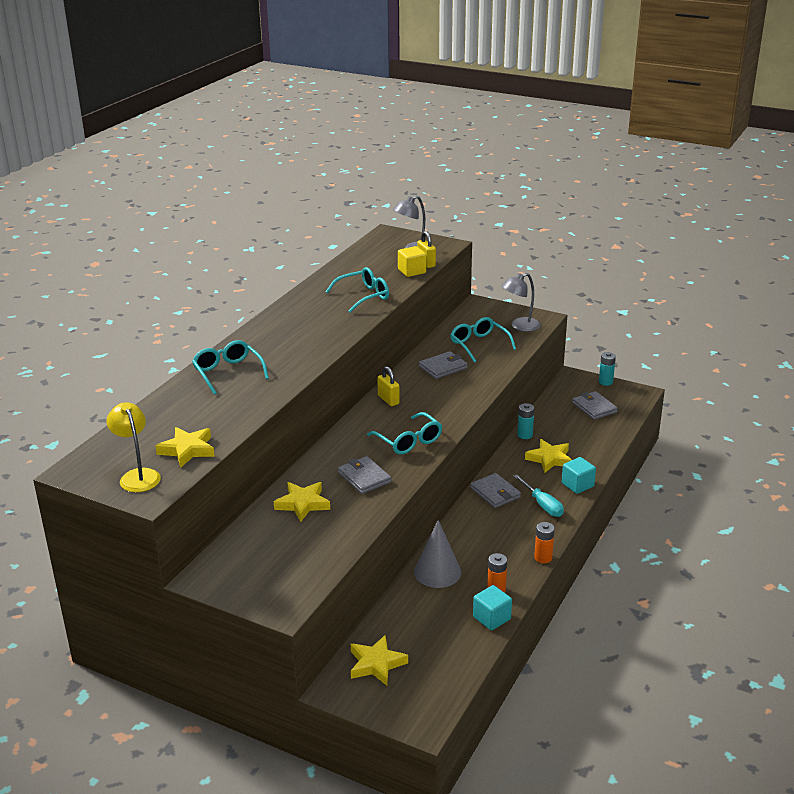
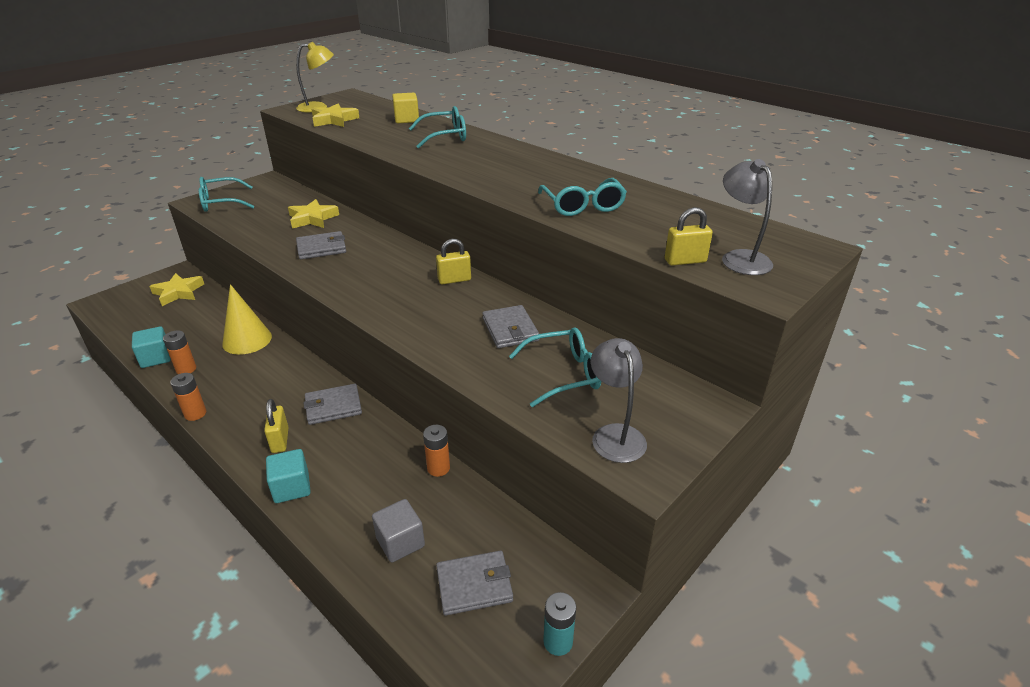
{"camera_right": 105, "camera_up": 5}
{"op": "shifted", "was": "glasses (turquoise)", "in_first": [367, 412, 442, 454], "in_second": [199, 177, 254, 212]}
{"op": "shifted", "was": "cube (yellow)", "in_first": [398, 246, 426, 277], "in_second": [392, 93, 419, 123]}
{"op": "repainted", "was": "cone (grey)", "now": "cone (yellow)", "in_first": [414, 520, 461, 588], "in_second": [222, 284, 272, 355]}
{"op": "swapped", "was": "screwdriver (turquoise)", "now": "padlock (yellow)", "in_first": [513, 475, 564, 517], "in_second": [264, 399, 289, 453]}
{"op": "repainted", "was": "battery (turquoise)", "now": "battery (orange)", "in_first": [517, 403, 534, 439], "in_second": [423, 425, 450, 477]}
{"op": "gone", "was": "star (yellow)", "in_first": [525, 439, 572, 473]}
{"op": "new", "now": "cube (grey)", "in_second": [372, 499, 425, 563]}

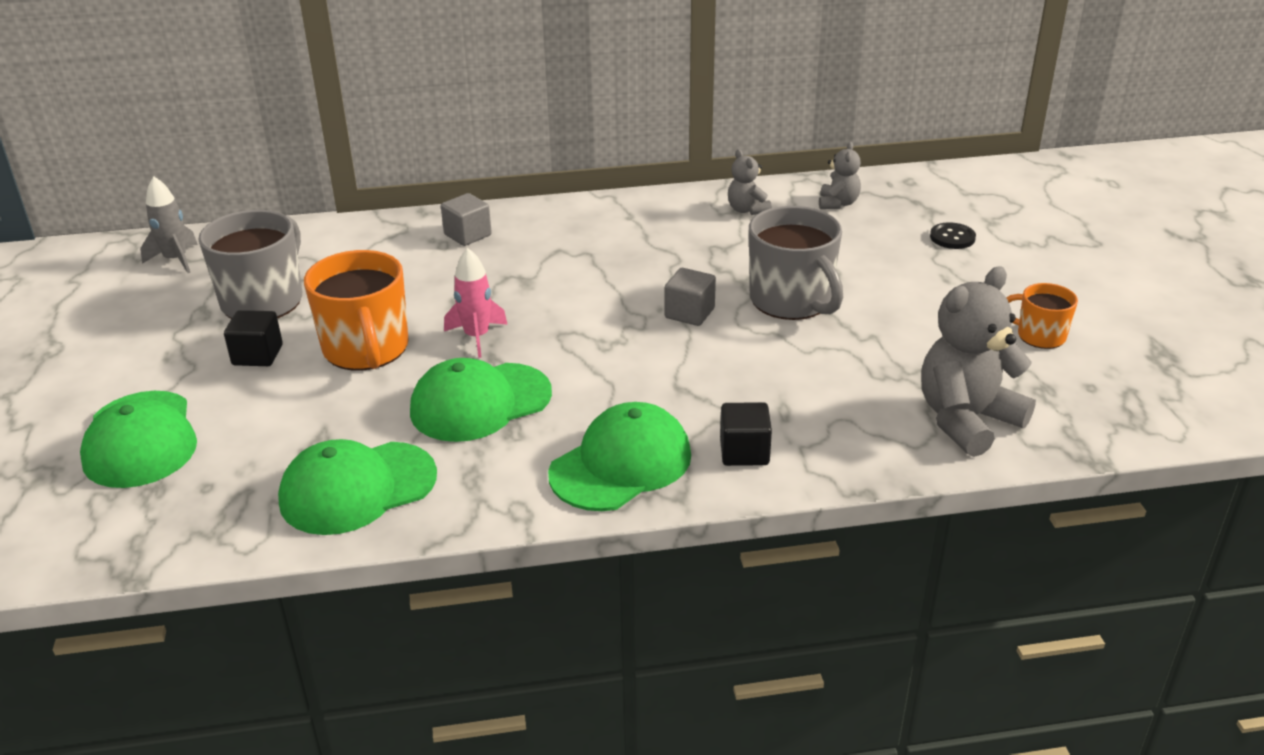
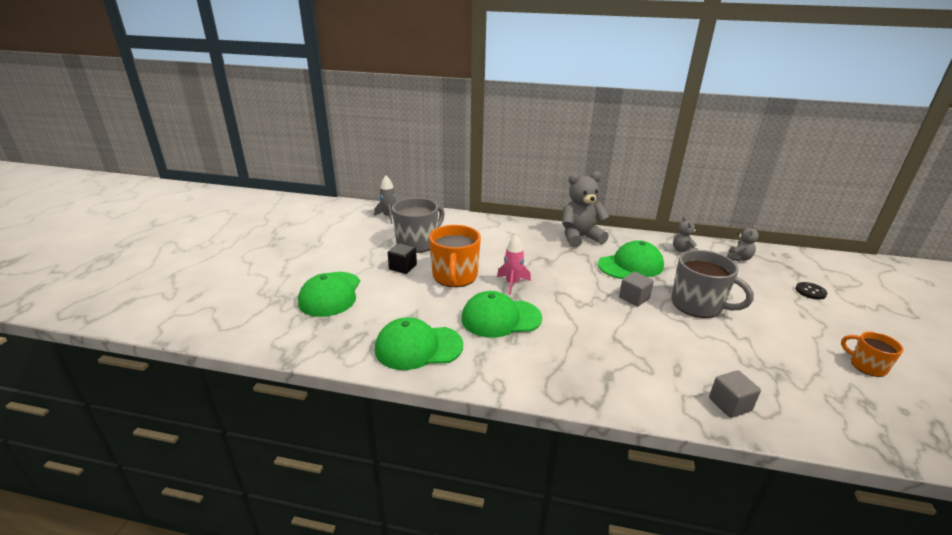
{"camera_right": 20, "camera_up": -5}
{"op": "shifted", "was": "cube (grey)", "in_first": [441, 193, 492, 246], "in_second": [709, 370, 761, 418]}
{"op": "shifted", "was": "cap (green)", "in_first": [548, 402, 691, 511], "in_second": [598, 240, 664, 279]}
{"op": "gone", "was": "cube (black)", "in_first": [720, 402, 772, 466]}
{"op": "rotated", "was": "mug (grey)", "in_first": [749, 206, 843, 320], "in_second": [672, 250, 754, 318], "clockwise": -45}
{"op": "shifted", "was": "teddy bear (grey)", "in_first": [921, 267, 1036, 457], "in_second": [562, 171, 609, 248]}

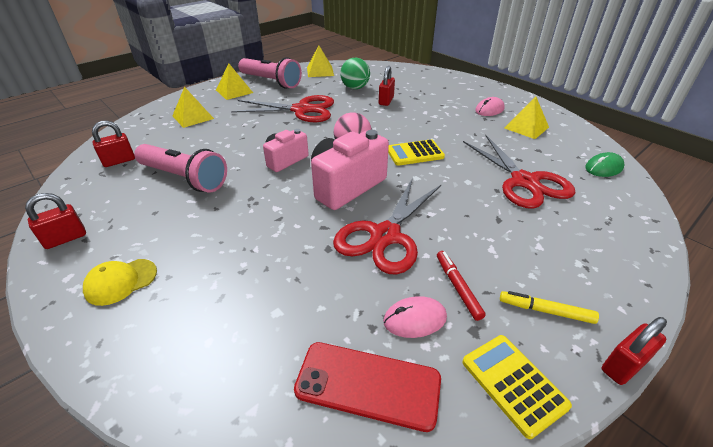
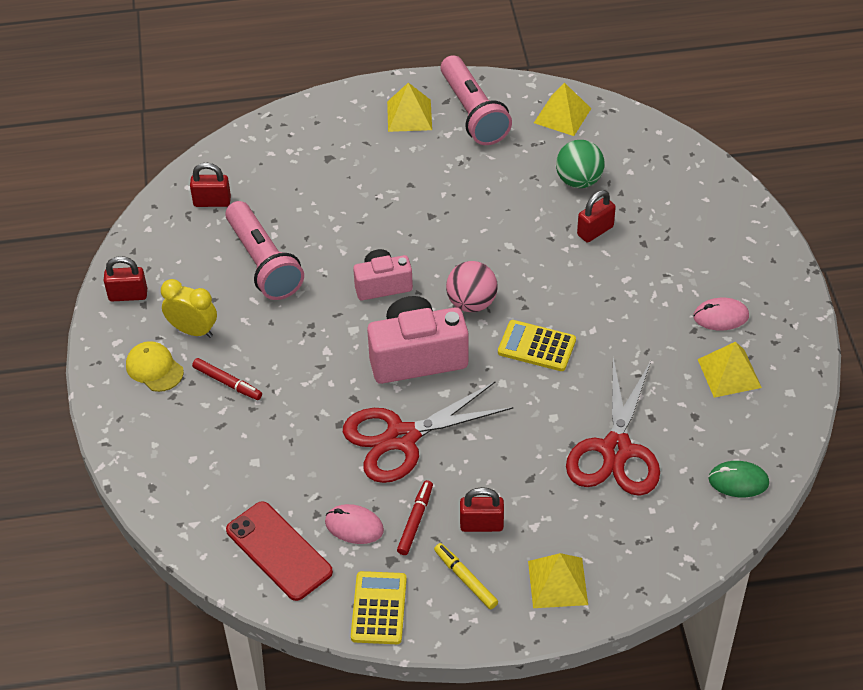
{"camera_right": 35, "camera_up": 10}
{"op": "rotated", "was": "cap (yellow)", "in_first": [83, 259, 157, 306], "in_second": [126, 341, 184, 392], "clockwise": 45}
{"op": "shifted", "was": "pyramid (yellow)", "in_first": [173, 87, 214, 128], "in_second": [528, 553, 588, 608]}
{"op": "gone", "was": "scissors (red)", "in_first": [231, 95, 334, 122]}
{"op": "shifted", "was": "padlock (red)", "in_first": [602, 317, 667, 385], "in_second": [460, 487, 504, 532]}
{"op": "new", "now": "clock (yellow)", "in_second": [161, 279, 217, 338]}
{"op": "new", "now": "marker (red)", "in_second": [192, 358, 262, 400]}

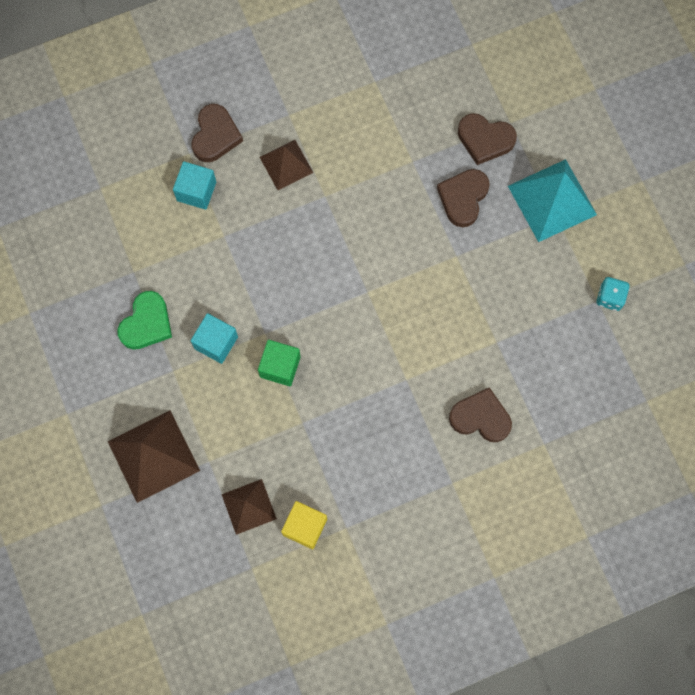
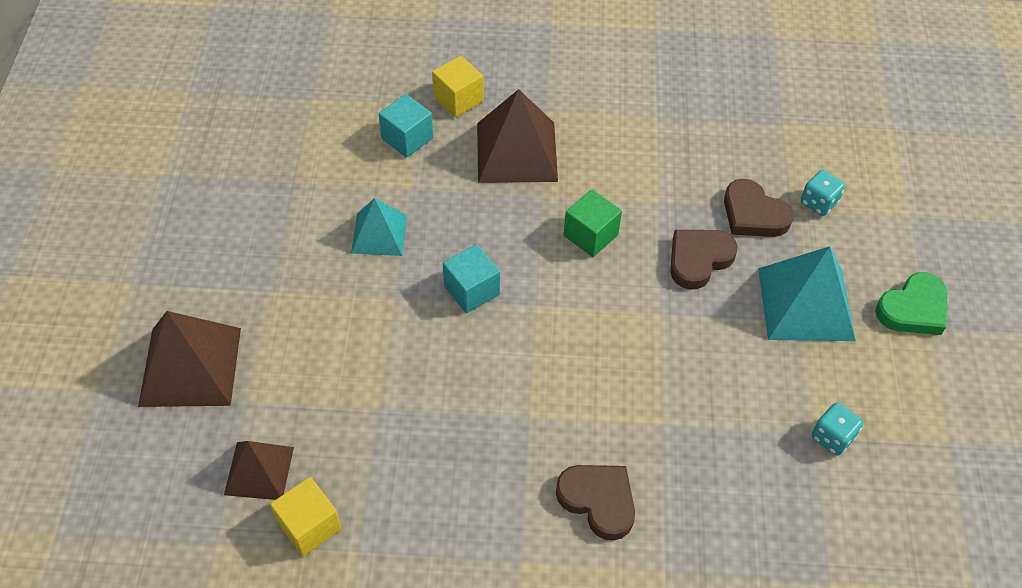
{"camera_right": 25, "camera_up": -20}
{"op": "shifted", "was": "heart (green)", "in_first": [117, 291, 172, 350], "in_second": [875, 272, 947, 335]}
{"op": "shifted", "was": "cube (turquoise)", "in_first": [191, 313, 238, 364], "in_second": [443, 244, 500, 313]}
{"op": "swapped", "was": "heart (brown)", "now": "cube (yellow)", "in_first": [192, 104, 243, 162], "in_second": [432, 56, 484, 117]}
{"op": "shifted", "was": "cube (green)", "in_first": [258, 340, 301, 387], "in_second": [564, 189, 622, 257]}
{"op": "scaled", "was": "pyramid (brown)", "in_first": [260, 140, 313, 190], "in_second": [477, 89, 558, 183], "ratio": 1.63}
{"op": "new", "now": "pyramid (turquoise)", "in_second": [351, 198, 407, 256]}
{"op": "new", "now": "dice (turquoise)", "in_second": [801, 170, 845, 216]}

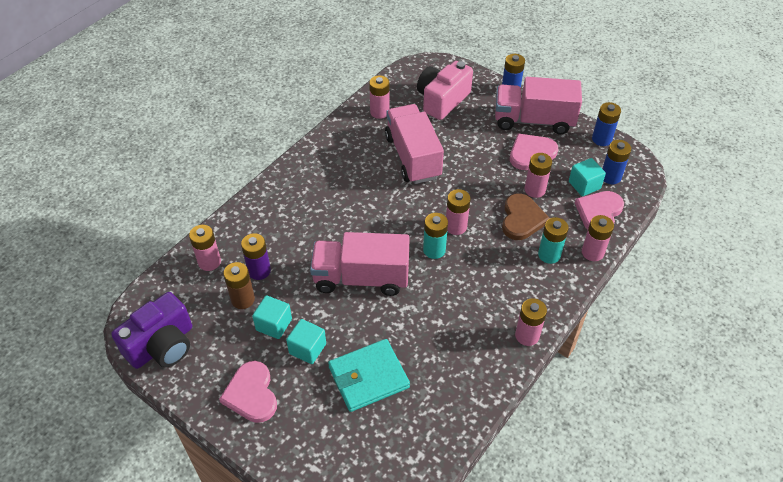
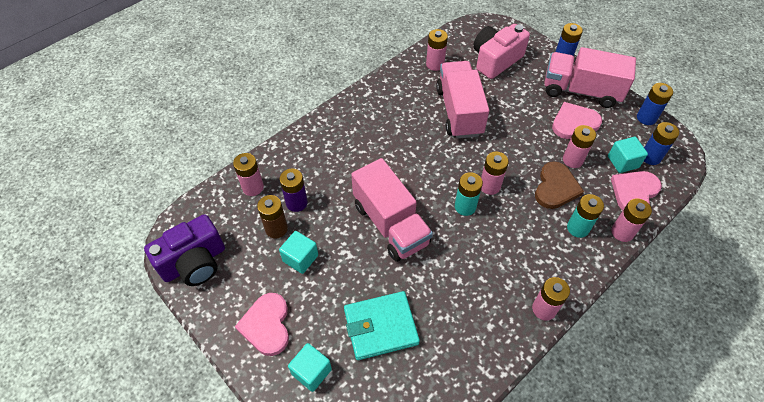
{"camera_right": 10, "camera_up": 5}
{"op": "shifted", "was": "cube (turquoise)", "in_first": [286, 319, 326, 364], "in_second": [288, 343, 332, 392]}
{"op": "rotated", "was": "truck (pink)", "in_first": [310, 232, 410, 296], "in_second": [351, 158, 433, 262], "clockwise": -135}

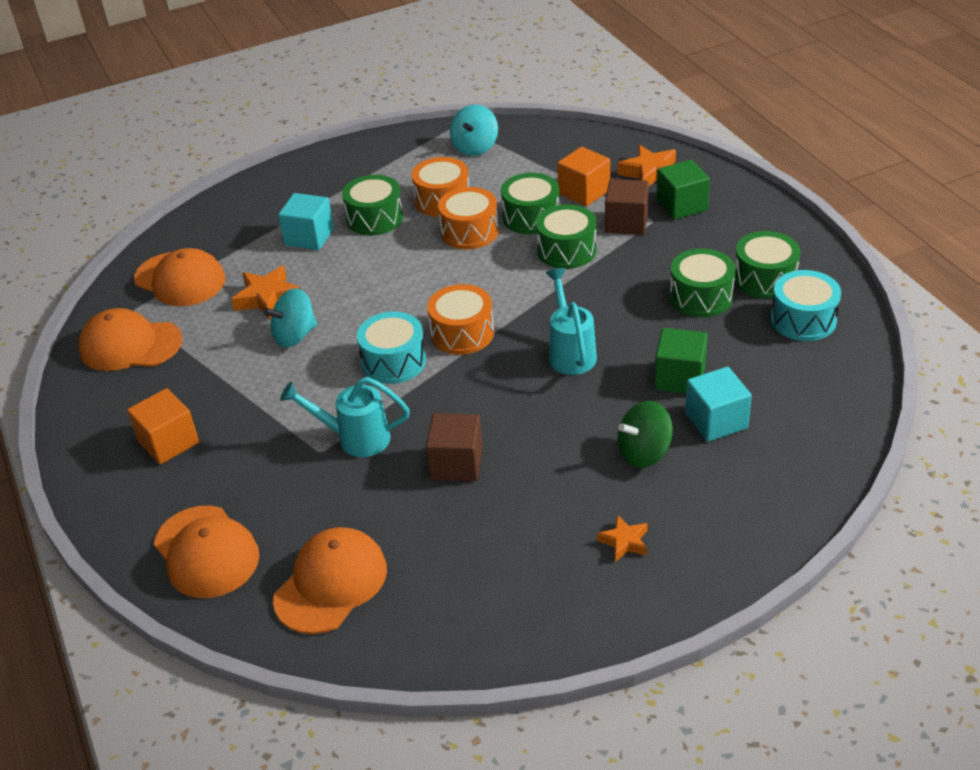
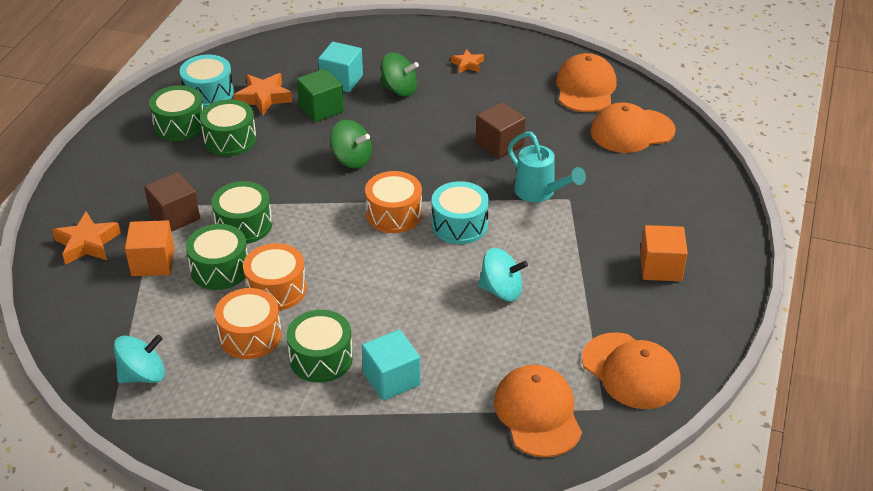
{"camera_right": -140, "camera_up": 0}
{"op": "shifted", "was": "cap (orange)", "in_first": [154, 506, 259, 598], "in_second": [556, 53, 617, 112]}
{"op": "shifted", "was": "star (orange)", "in_first": [231, 266, 301, 320], "in_second": [234, 73, 292, 115]}
{"op": "swapped", "was": "watering can (turquoise)", "now": "spinning top (green)", "in_first": [546, 268, 597, 375], "in_second": [330, 120, 372, 169]}
{"op": "gone", "was": "cube (green)", "in_first": [657, 160, 710, 220]}

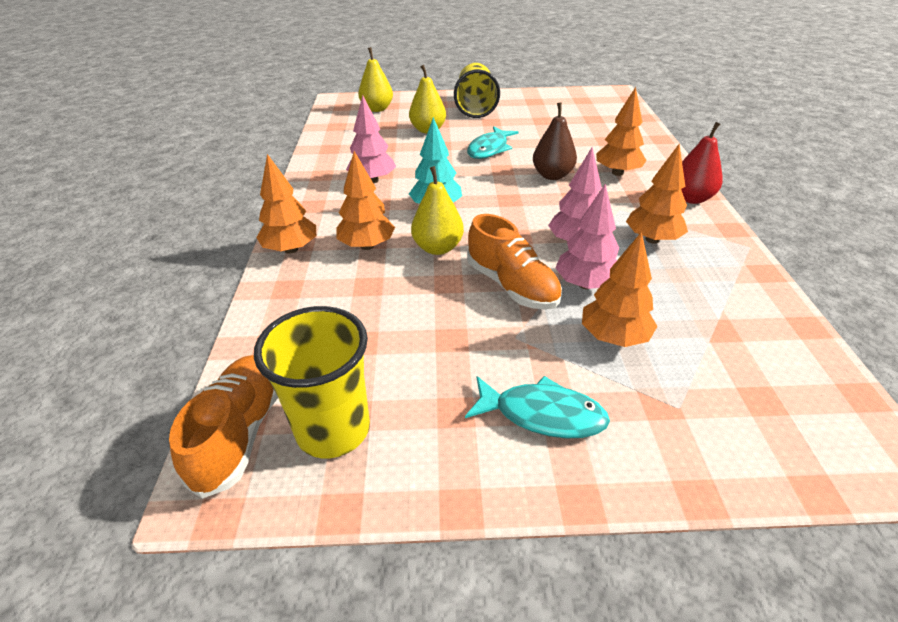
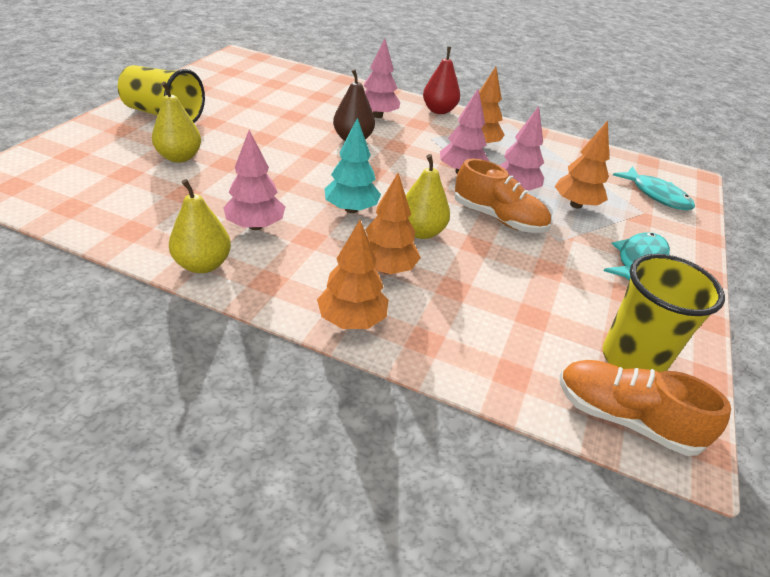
{"camera_right": -70, "camera_up": 0}
{"op": "shifted", "was": "pear (yellow)", "in_first": [358, 47, 393, 112], "in_second": [169, 179, 231, 273]}
{"op": "shifted", "was": "fish (turquoise)", "in_first": [467, 126, 519, 159], "in_second": [613, 166, 695, 210]}
{"op": "rotated", "was": "shoe (orange)", "in_first": [467, 214, 562, 310], "in_second": [455, 159, 551, 233], "clockwise": 45}
{"op": "repainted", "was": "tree (orange)", "now": "tree (pink)", "in_first": [596, 87, 646, 176], "in_second": [364, 38, 400, 118]}

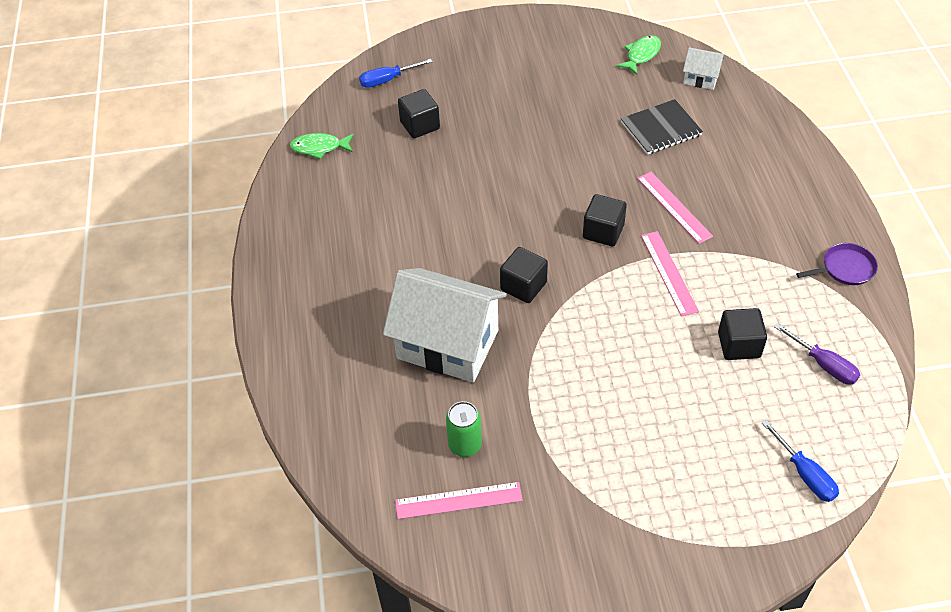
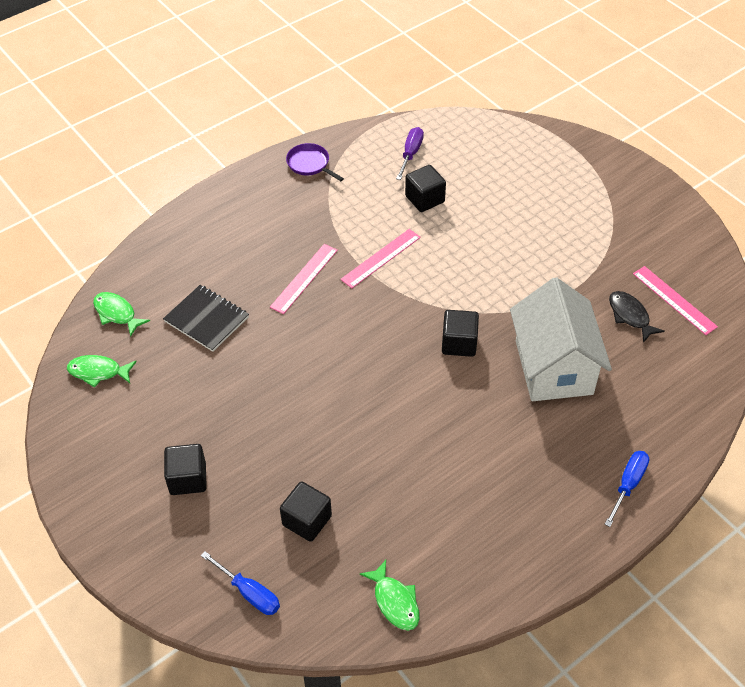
{"camera_right": -120, "camera_up": 0}
{"op": "swapped", "was": "can (green)", "now": "fish (black)", "in_first": [446, 401, 482, 457], "in_second": [609, 291, 665, 343]}
{"op": "shifted", "was": "cube (black)", "in_first": [583, 194, 627, 247], "in_second": [164, 444, 207, 495]}
{"op": "swapped", "was": "house (white)", "now": "fish (green)", "in_first": [683, 47, 724, 90], "in_second": [93, 292, 150, 337]}
{"op": "shifted", "was": "screwdriver (blue)", "in_first": [762, 420, 839, 502], "in_second": [604, 451, 649, 527]}

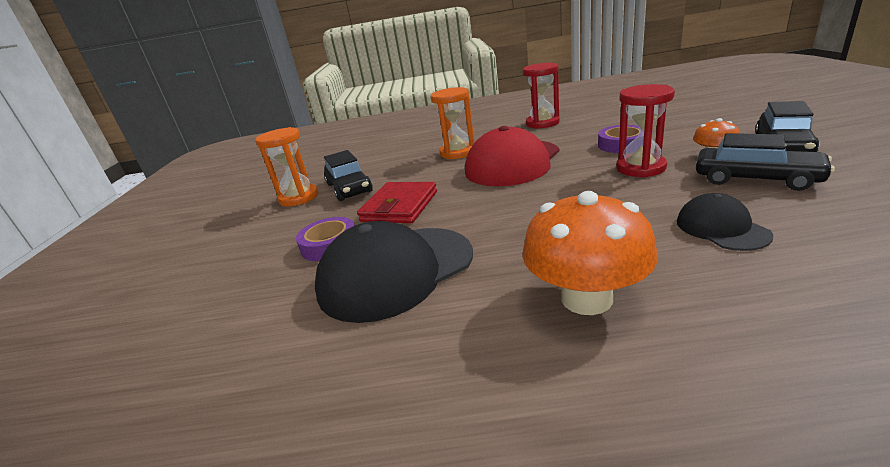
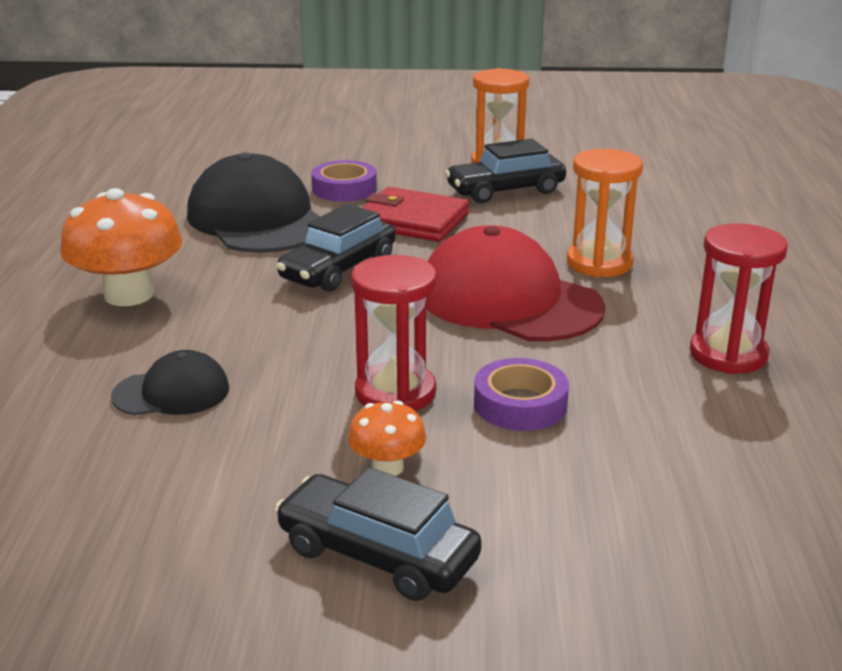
{"camera_right": 90, "camera_up": 0}
{"op": "shifted", "was": "car (black)", "in_first": [696, 133, 835, 191], "in_second": [276, 204, 396, 292]}

